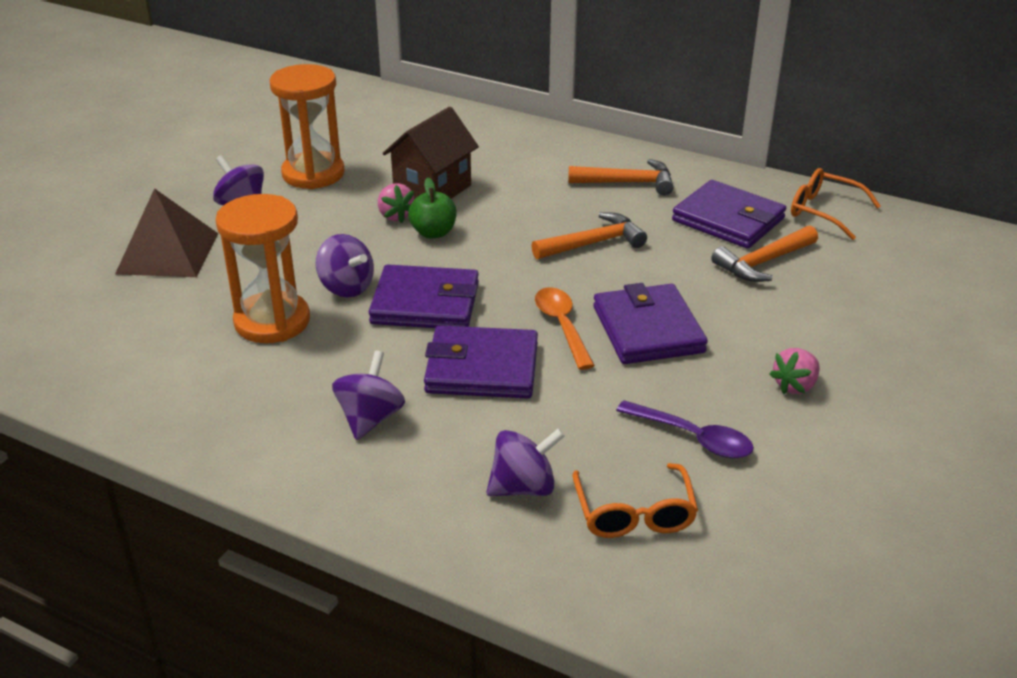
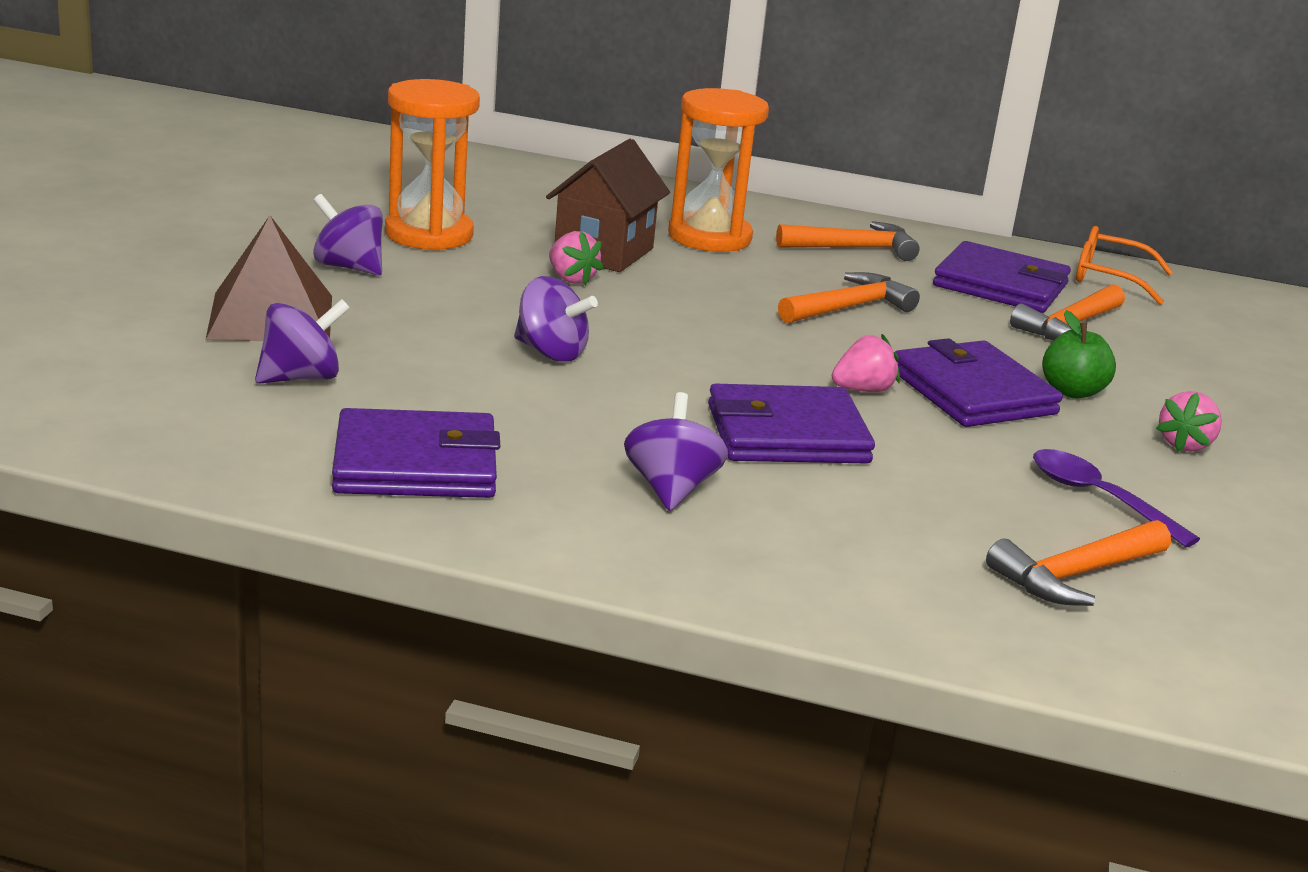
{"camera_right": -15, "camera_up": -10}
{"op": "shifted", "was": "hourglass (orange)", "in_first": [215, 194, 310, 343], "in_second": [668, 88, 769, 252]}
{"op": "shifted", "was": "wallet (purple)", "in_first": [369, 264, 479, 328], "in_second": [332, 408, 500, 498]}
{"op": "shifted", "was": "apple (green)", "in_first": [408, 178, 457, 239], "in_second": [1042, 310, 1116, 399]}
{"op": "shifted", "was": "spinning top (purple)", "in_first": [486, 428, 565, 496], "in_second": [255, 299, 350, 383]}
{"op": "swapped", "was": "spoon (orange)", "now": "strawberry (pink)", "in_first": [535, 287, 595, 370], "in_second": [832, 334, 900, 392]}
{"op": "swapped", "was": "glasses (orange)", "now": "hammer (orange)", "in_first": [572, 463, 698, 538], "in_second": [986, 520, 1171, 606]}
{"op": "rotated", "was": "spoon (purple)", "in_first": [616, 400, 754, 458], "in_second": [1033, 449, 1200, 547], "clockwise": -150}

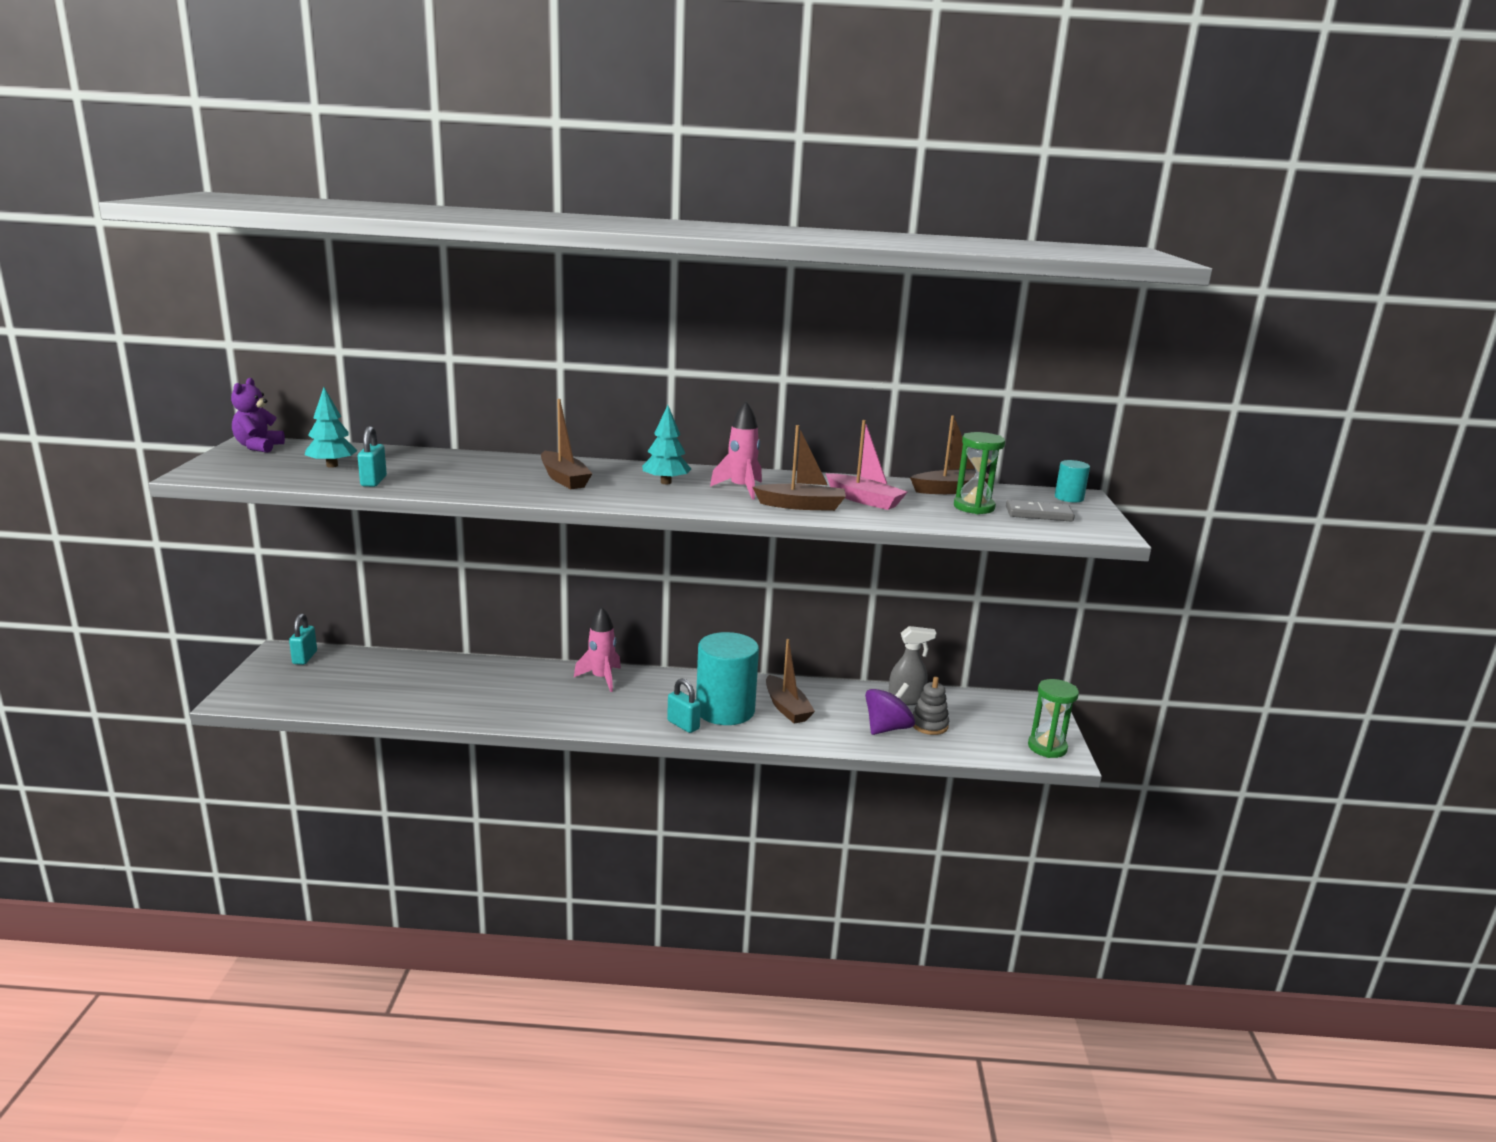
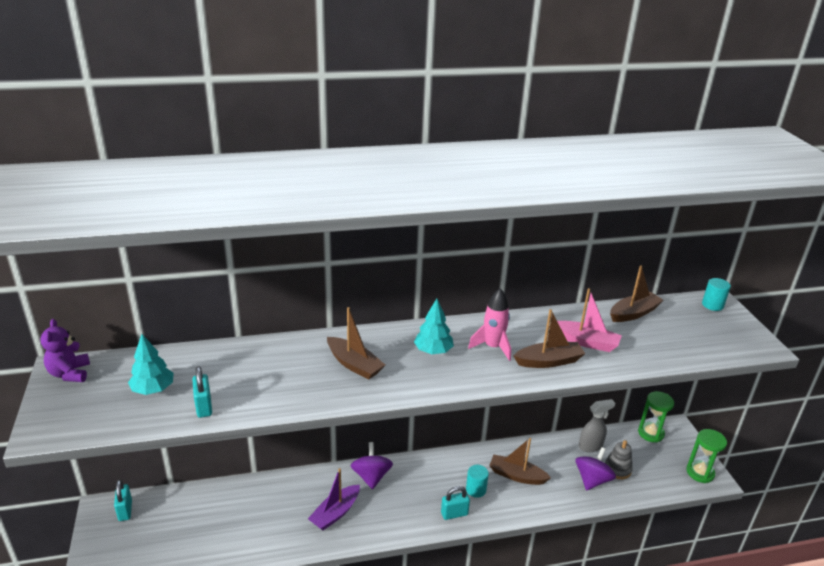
{"camera_right": -15, "camera_up": 10}
{"op": "swapped", "was": "rocket (pink)", "now": "spinning top (purple)", "in_first": [574, 607, 621, 692], "in_second": [350, 442, 393, 490]}
{"op": "rotated", "was": "padlock (turquoise)", "in_first": [667, 678, 701, 733], "in_second": [441, 486, 470, 520], "clockwise": -45}
{"op": "scaled", "was": "cylinder (turquoise)", "in_first": [696, 632, 759, 725], "in_second": [466, 465, 489, 498], "ratio": 0.46}
{"op": "rotated", "was": "boat (brown)", "in_first": [766, 639, 815, 724], "in_second": [489, 438, 551, 485], "clockwise": 150}
{"op": "shifted", "was": "hourglass (green)", "in_first": [954, 432, 1005, 514], "in_second": [638, 391, 674, 443]}
{"op": "gone", "was": "domino (grey)", "in_first": [1006, 500, 1075, 522]}
{"op": "new", "now": "boat (purple)", "in_second": [308, 468, 360, 530]}

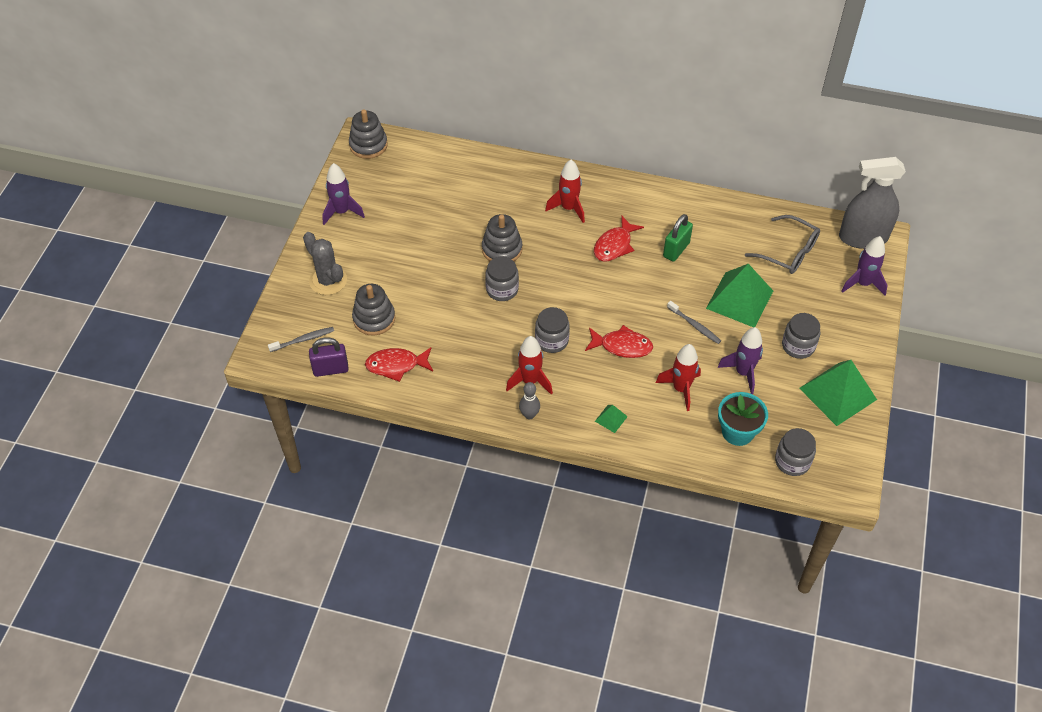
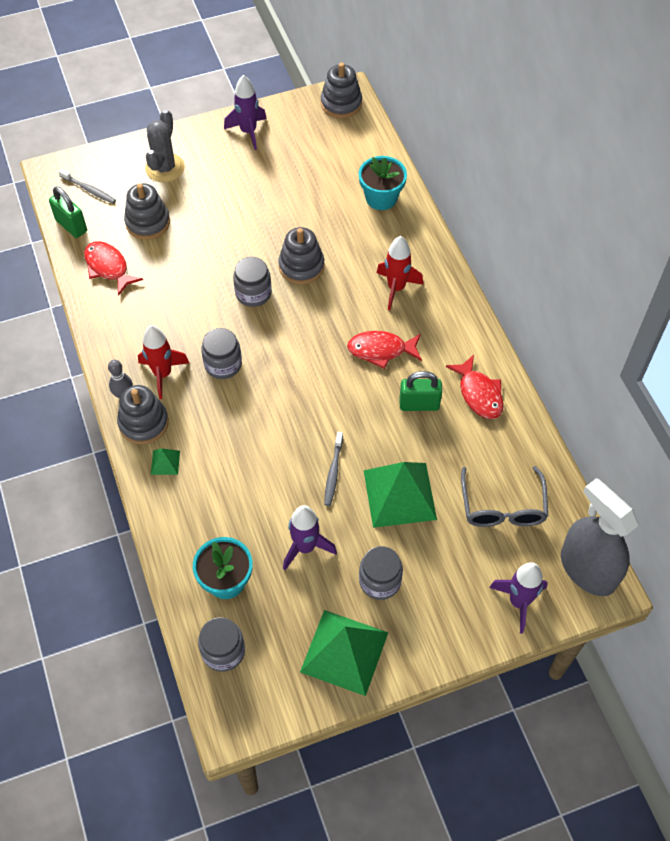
{"camera_right": 55, "camera_up": 5}
{"op": "repainted", "was": "padlock (purple)", "now": "padlock (green)", "in_first": [309, 337, 349, 377], "in_second": [49, 187, 87, 238]}
{"op": "shifted", "was": "fish (red)", "in_first": [585, 325, 653, 358], "in_second": [446, 355, 504, 419]}
{"op": "gone", "was": "rocket (red)", "in_first": [656, 344, 701, 411]}
{"op": "new", "now": "stacking toy (grey)", "in_second": [117, 385, 169, 444]}
{"op": "new", "now": "flower pot (turquoise)", "in_second": [359, 156, 407, 210]}

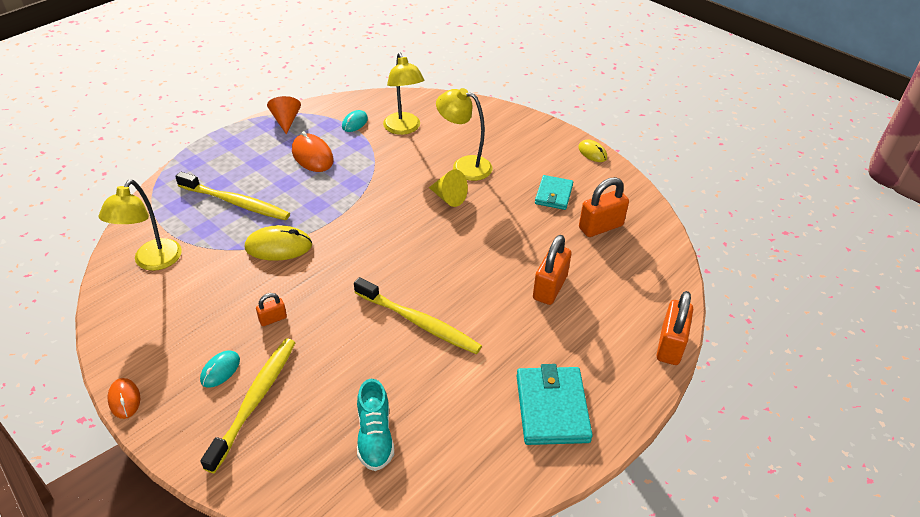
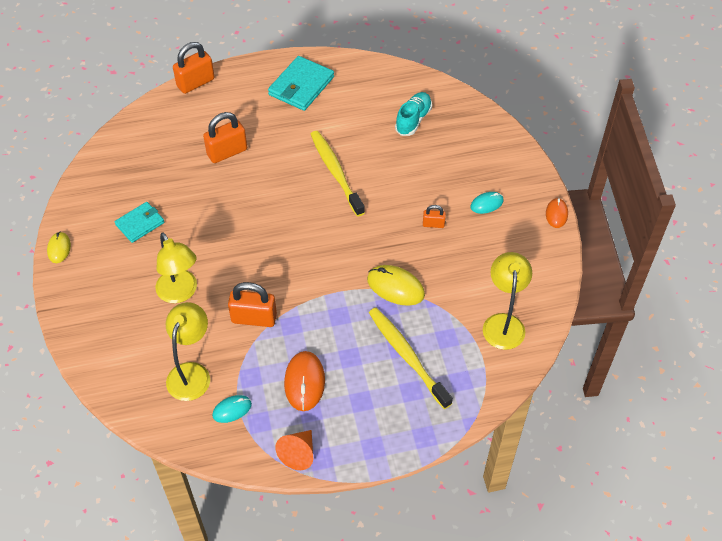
{"camera_right": -145, "camera_up": 10}
{"op": "rotated", "was": "lamp (yellow)", "in_first": [99, 180, 182, 271], "in_second": [483, 252, 532, 350], "clockwise": -45}
{"op": "gone", "was": "toothbrush (yellow)", "in_first": [200, 338, 295, 473]}
{"op": "gone", "was": "cone (yellow)", "in_first": [429, 169, 468, 207]}
{"op": "shifted", "was": "padlock (orange)", "in_first": [579, 177, 629, 237], "in_second": [228, 282, 277, 327]}

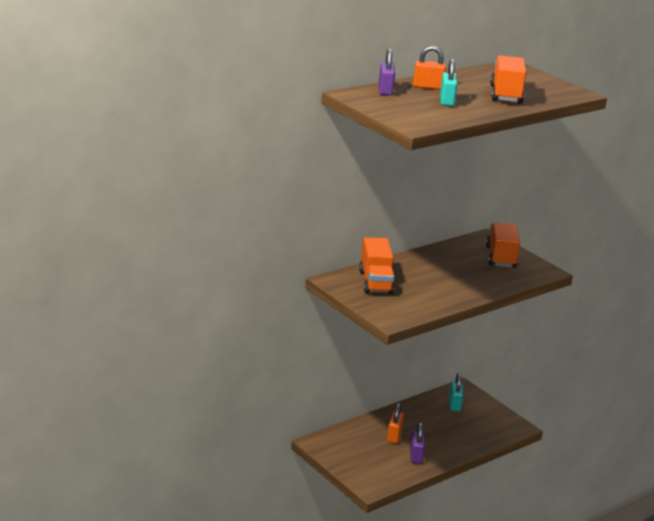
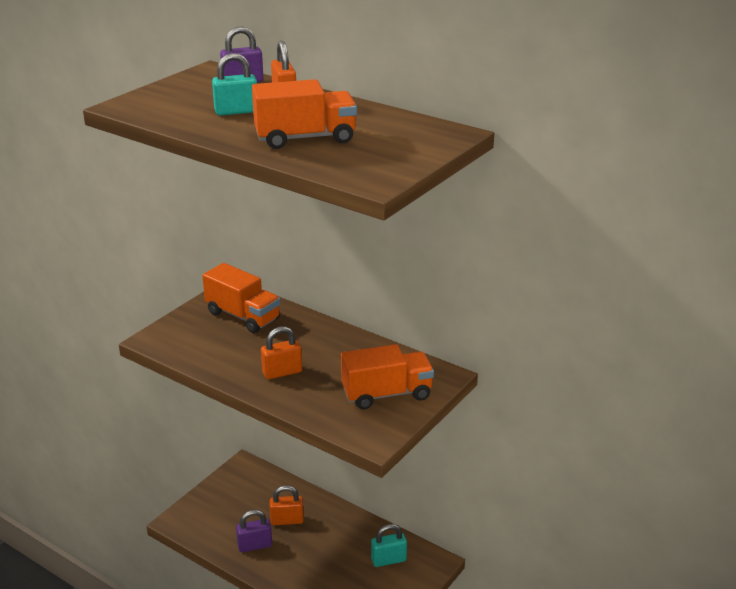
{"camera_right": 75, "camera_up": 5}
{"op": "rotated", "was": "truck (orange)", "in_first": [359, 237, 395, 294], "in_second": [202, 263, 281, 333], "clockwise": -120}
{"op": "new", "now": "padlock (orange)", "in_second": [261, 326, 302, 379]}

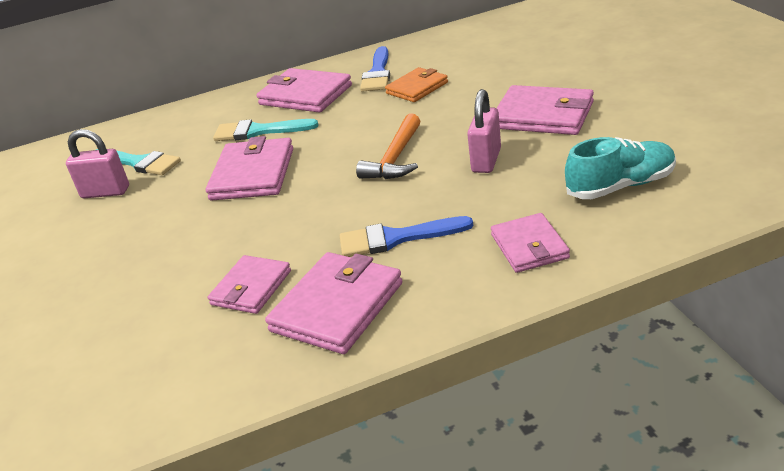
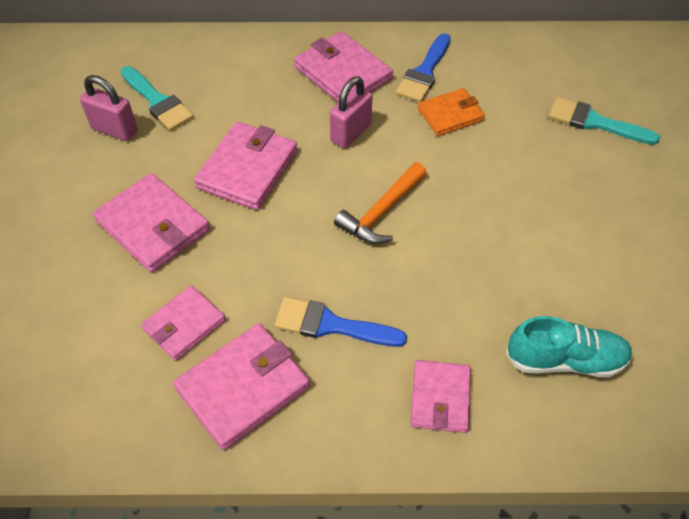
{"camera_right": 15, "camera_up": 20}
{"op": "shifted", "was": "brush (turquoise)", "in_first": [213, 119, 319, 141], "in_second": [548, 97, 660, 145]}
{"op": "shifted", "was": "padlock (pink)", "in_first": [467, 89, 501, 173], "in_second": [330, 76, 372, 148]}
{"op": "shifted", "was": "wallet (pink)", "in_first": [497, 85, 594, 135], "in_second": [93, 173, 210, 273]}

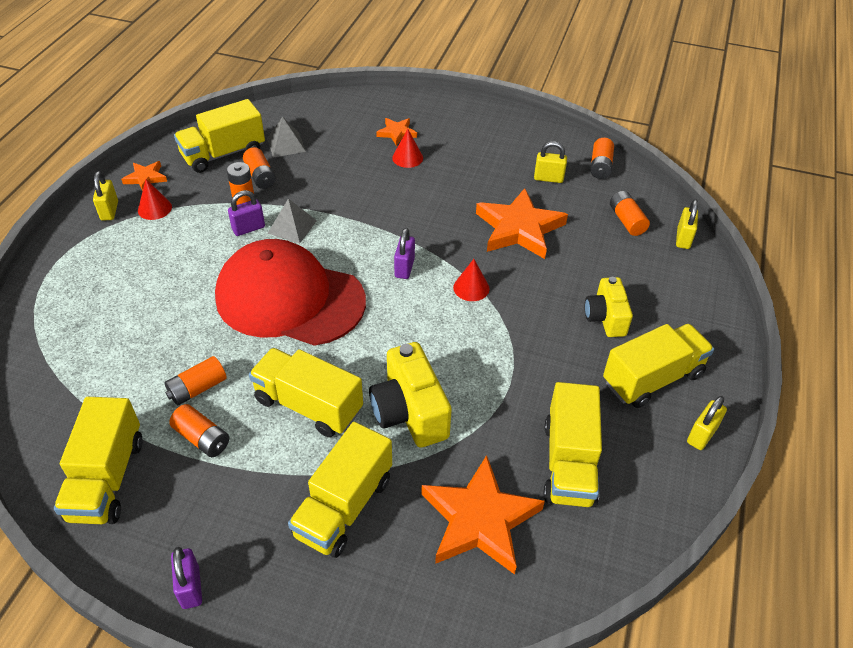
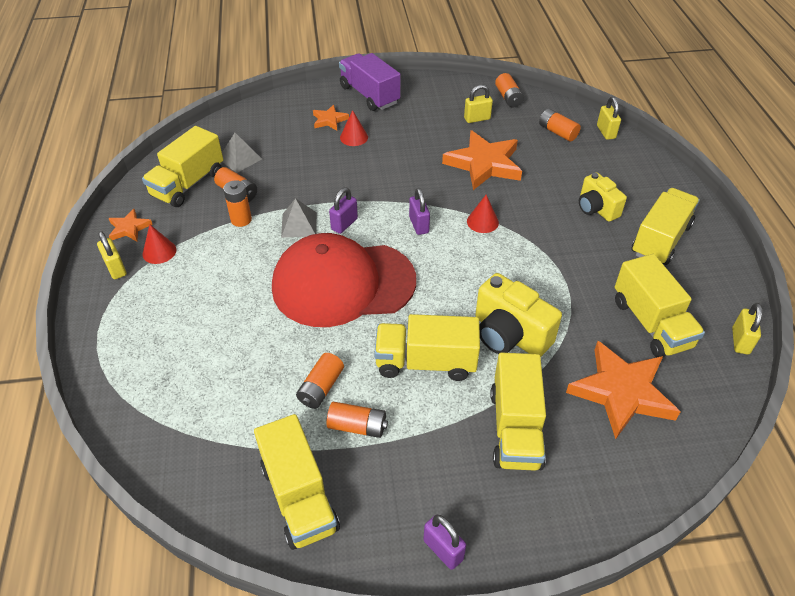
{"camera_right": -25, "camera_up": 0}
{"op": "shifted", "was": "padlock (purple)", "in_first": [228, 190, 265, 236], "in_second": [329, 187, 358, 234]}
{"op": "shifted", "was": "padlock (yellow)", "in_first": [687, 396, 727, 450], "in_second": [732, 303, 763, 354]}
{"op": "new", "now": "truck (purple)", "in_second": [339, 53, 401, 111]}

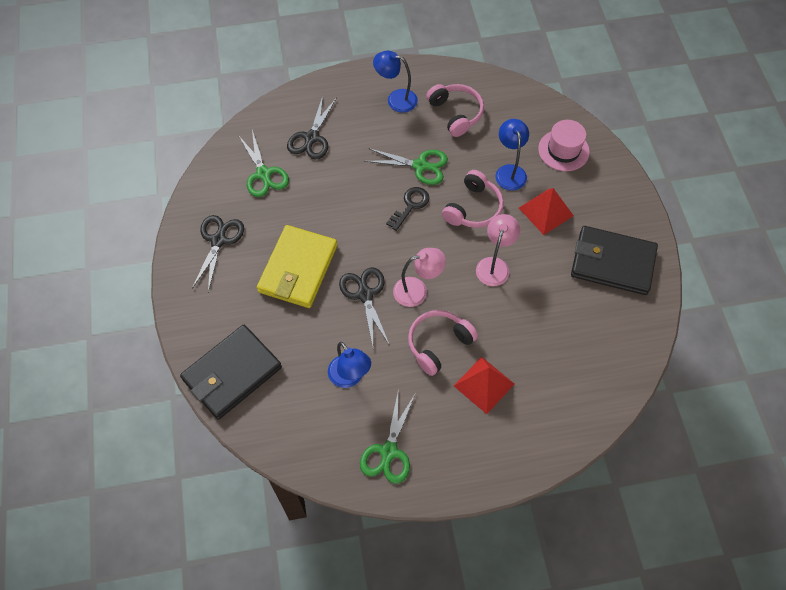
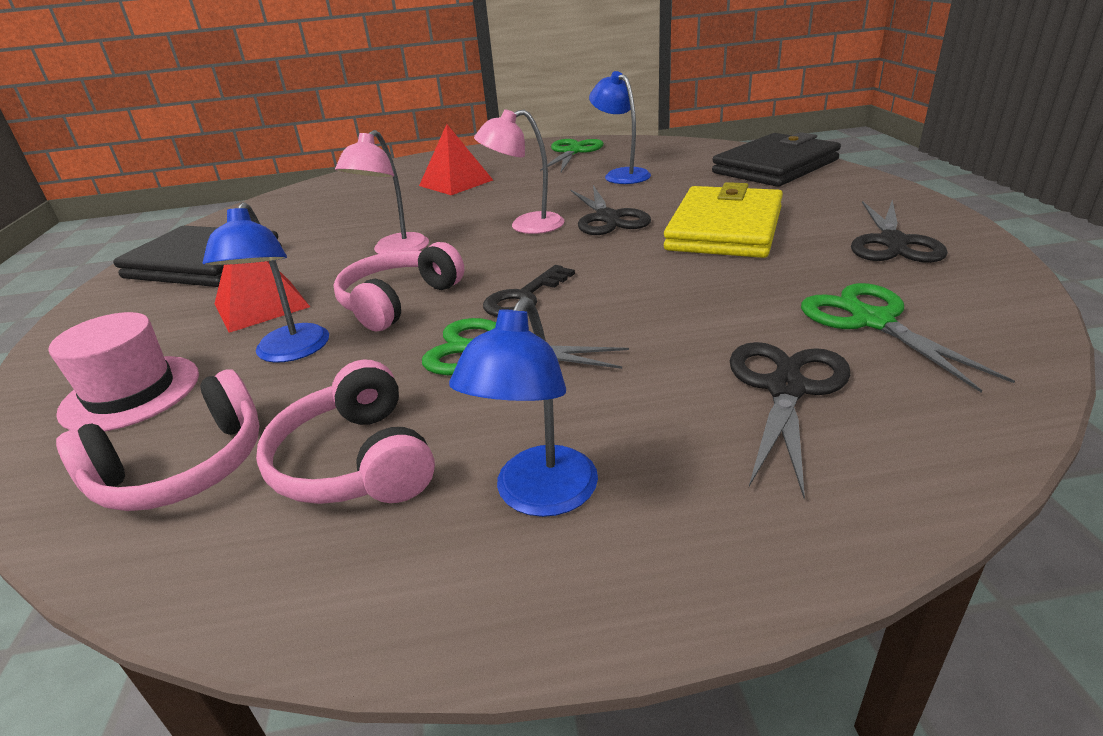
{"camera_right": -175, "camera_up": -30}
{"op": "rotated", "was": "lamp (blue)", "in_first": [373, 51, 418, 113], "in_second": [449, 296, 598, 517], "clockwise": 90}
{"op": "shifted", "was": "headphones (pink)", "in_first": [408, 310, 478, 376], "in_second": [56, 370, 260, 511]}

